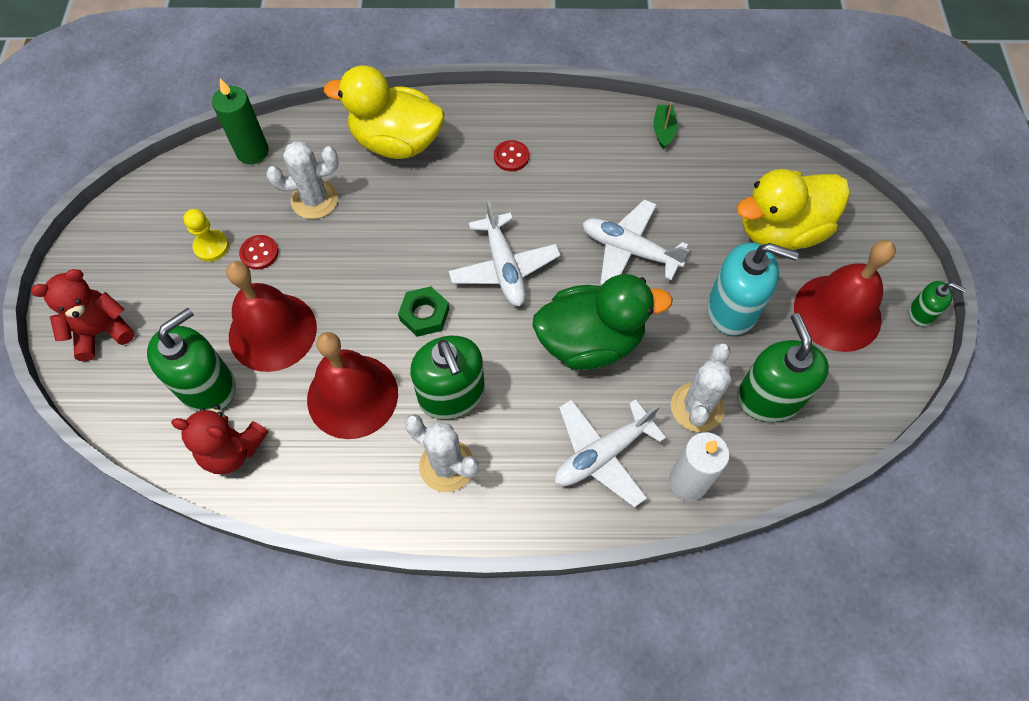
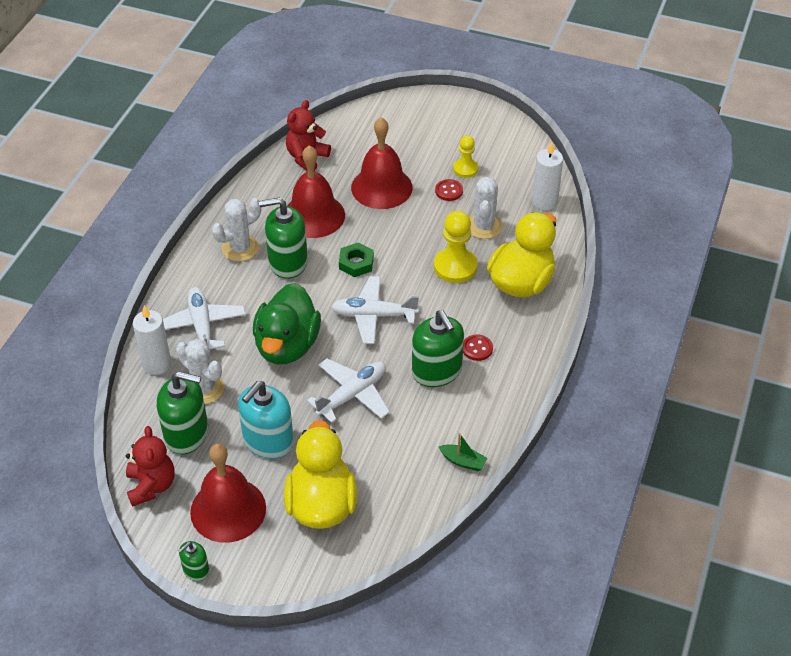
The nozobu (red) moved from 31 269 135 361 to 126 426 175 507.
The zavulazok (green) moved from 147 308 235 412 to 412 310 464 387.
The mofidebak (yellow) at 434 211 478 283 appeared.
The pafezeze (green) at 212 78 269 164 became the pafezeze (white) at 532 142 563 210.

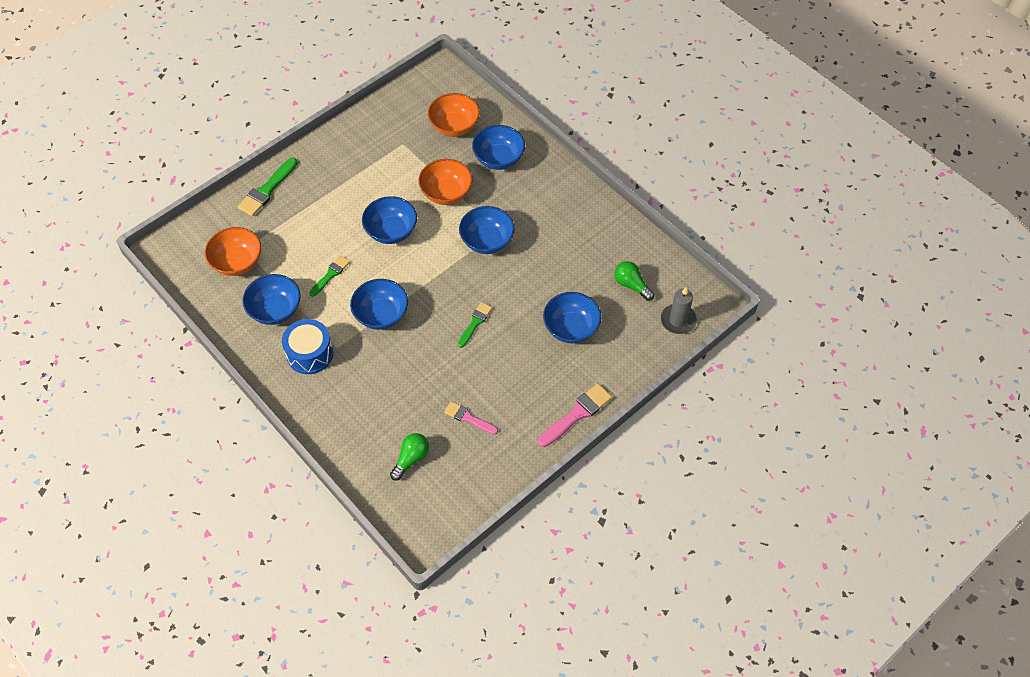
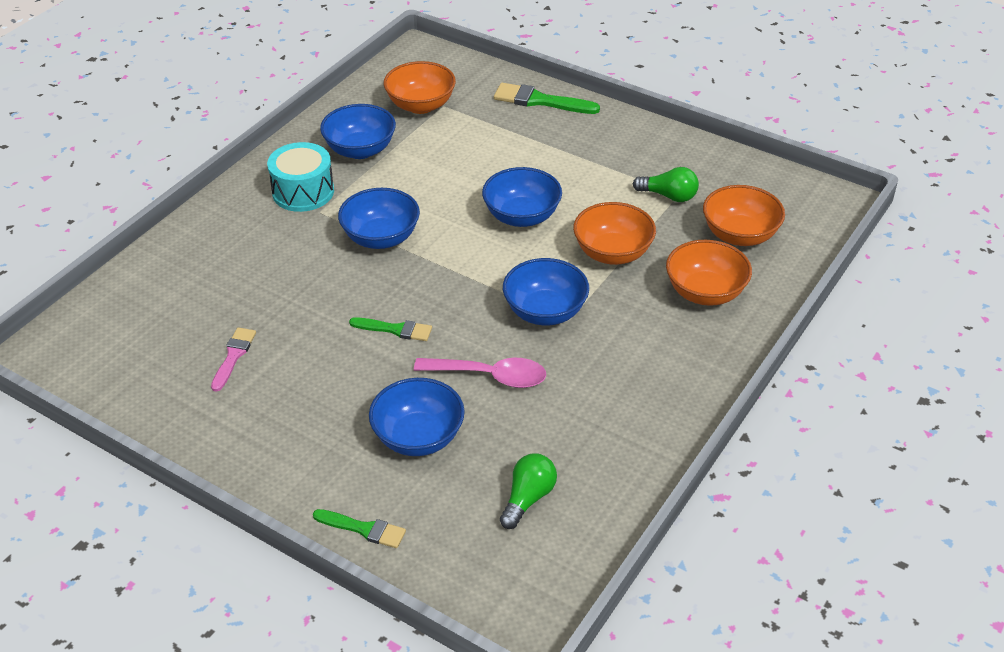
The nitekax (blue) at 282 319 333 374 became the nitekax (turquoise) at 267 142 334 212.
The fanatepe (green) moved from 309 255 350 297 to 313 509 406 548.
The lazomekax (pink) at 414 358 546 388 appeared.
The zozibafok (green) moved from 390 433 429 481 to 633 167 699 202.
The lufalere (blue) at 472 125 525 170 became the lufalere (orange) at 666 240 752 306.
The fanatepe (pink) at 538 383 612 447 disappeared.
The pafezeze (grey) at 661 287 697 334 disappeared.

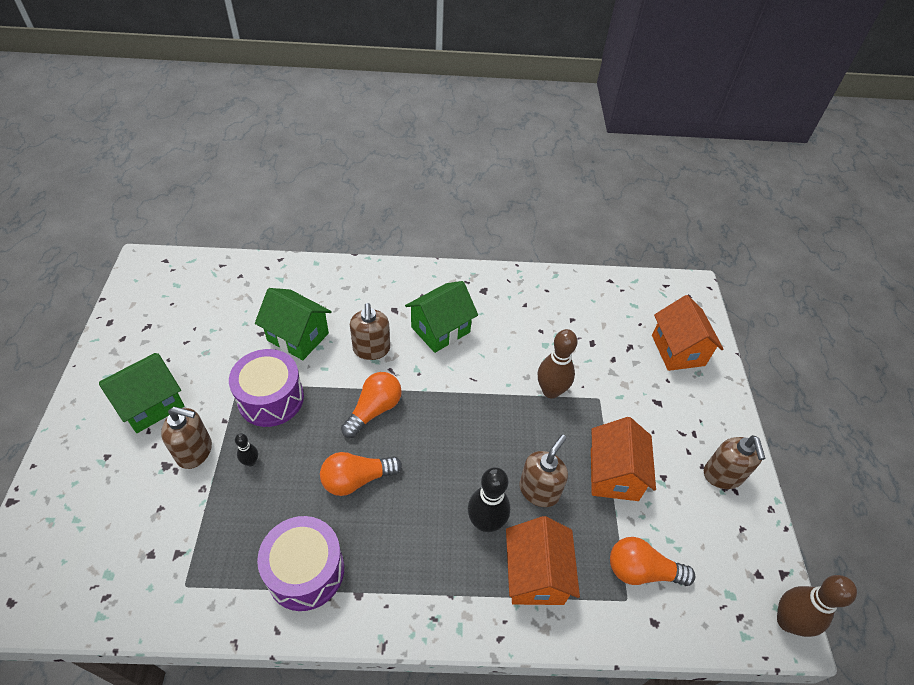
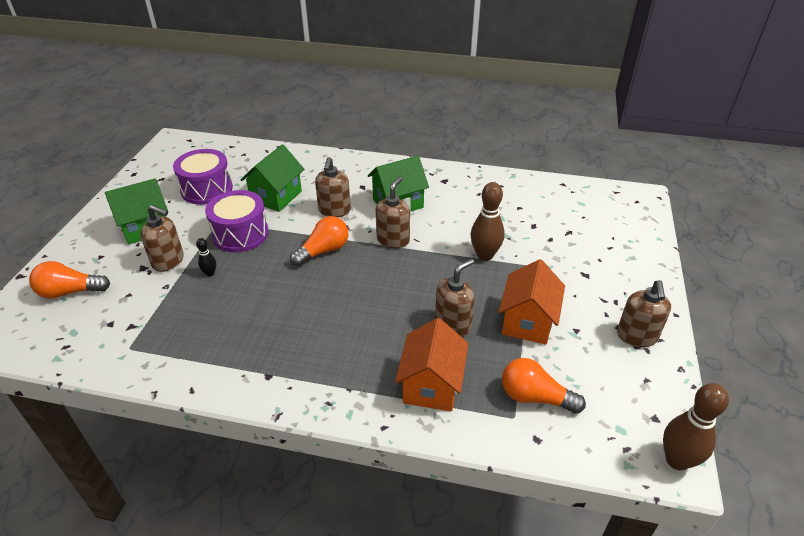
The zozibafok (orange) moved from 320 452 402 496 to 29 261 110 299.
The nitekax (purple) moved from 257 516 344 611 to 173 149 233 205.
The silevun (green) at 255 288 332 360 turned 75 degrees clockwise.
The zavulazok (brown) at 376 177 410 248 appeared.
The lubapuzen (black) at 468 467 510 532 disappeared.
The silevun (orange) at 652 295 723 371 disappeared.

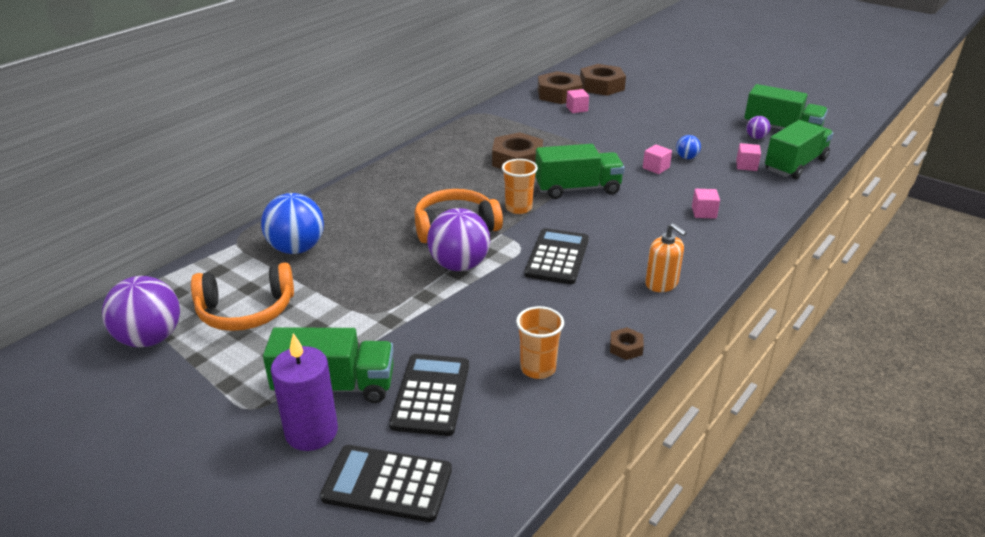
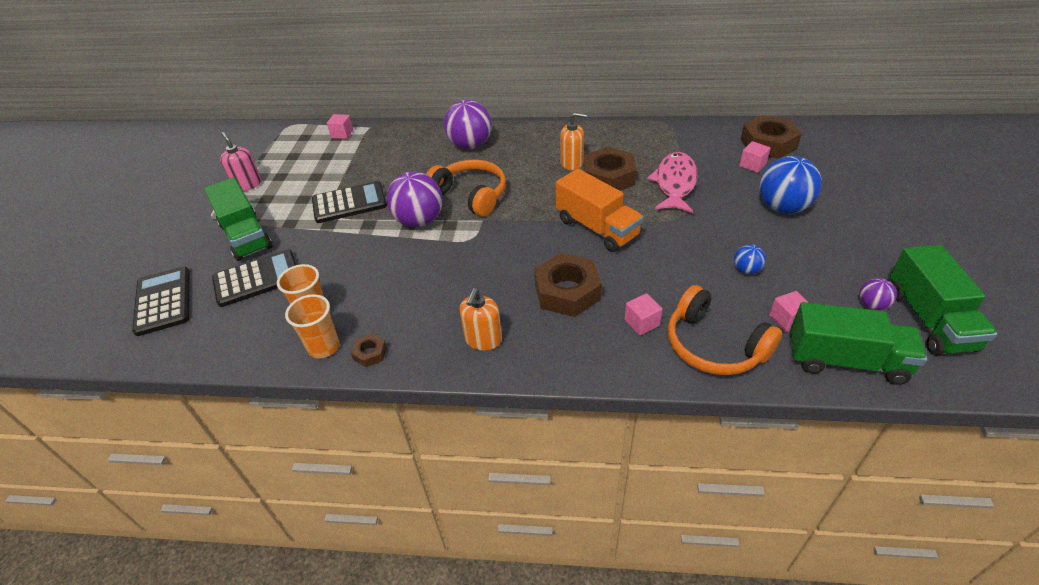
The zavulazok (pink) at 220 132 261 191 appeared.
The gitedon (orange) moved from 502 159 538 214 to 285 294 339 358.
The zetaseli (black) moved from 524 228 589 284 to 312 181 387 223.
The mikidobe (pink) moved from 643 144 672 174 to 327 114 353 139.
The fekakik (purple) moved from 102 276 180 347 to 444 100 492 149.
The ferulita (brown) moved from 580 64 626 96 to 534 253 602 317.
The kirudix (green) at 535 144 625 199 became the kirudix (orange) at 556 169 643 252.
The zavulazok (orange) at 560 112 587 171 appeared.
The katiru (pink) at 647 152 698 213 appeared.
The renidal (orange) moved from 191 263 294 331 to 668 285 782 375.
The fekakik (blue) moved from 261 193 324 254 to 759 156 822 214.
The pafezeze (purple) at 271 333 338 451 disappeared.

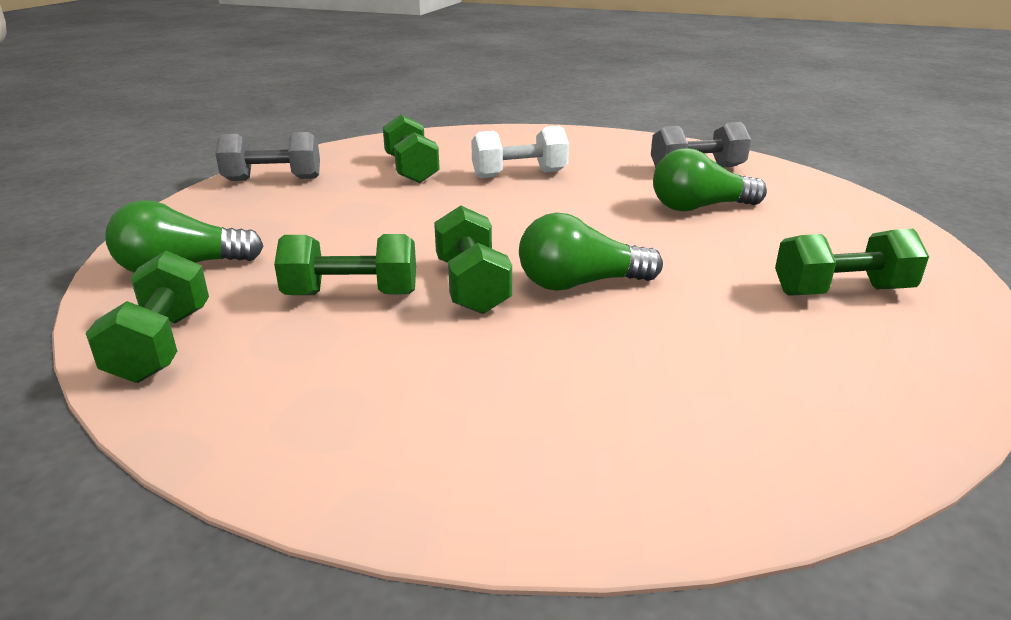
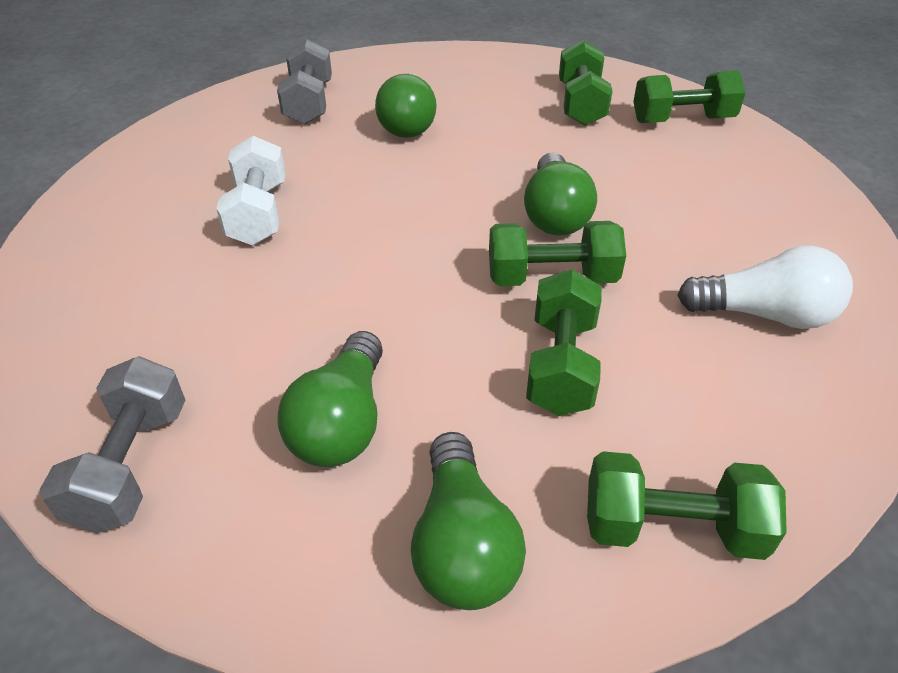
The zozibafok (green) at 277 331 383 467 appeared.
The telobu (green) moved from 383 114 440 183 to 633 70 745 123.
The zozibafok (white) at 677 246 853 329 appeared.

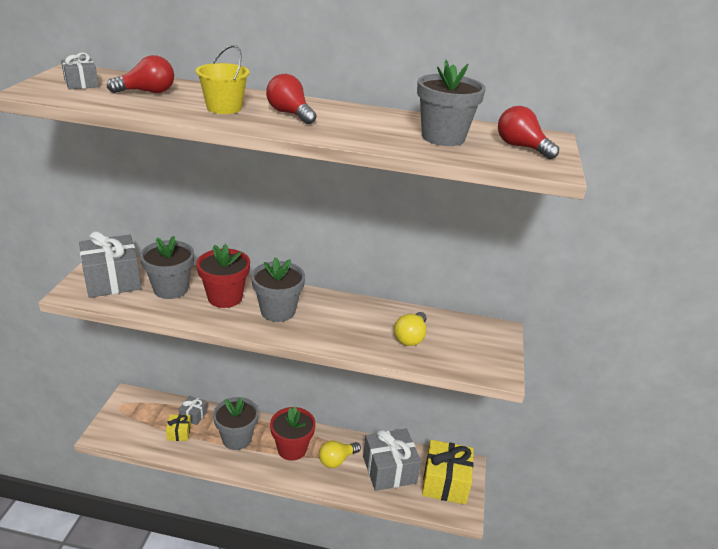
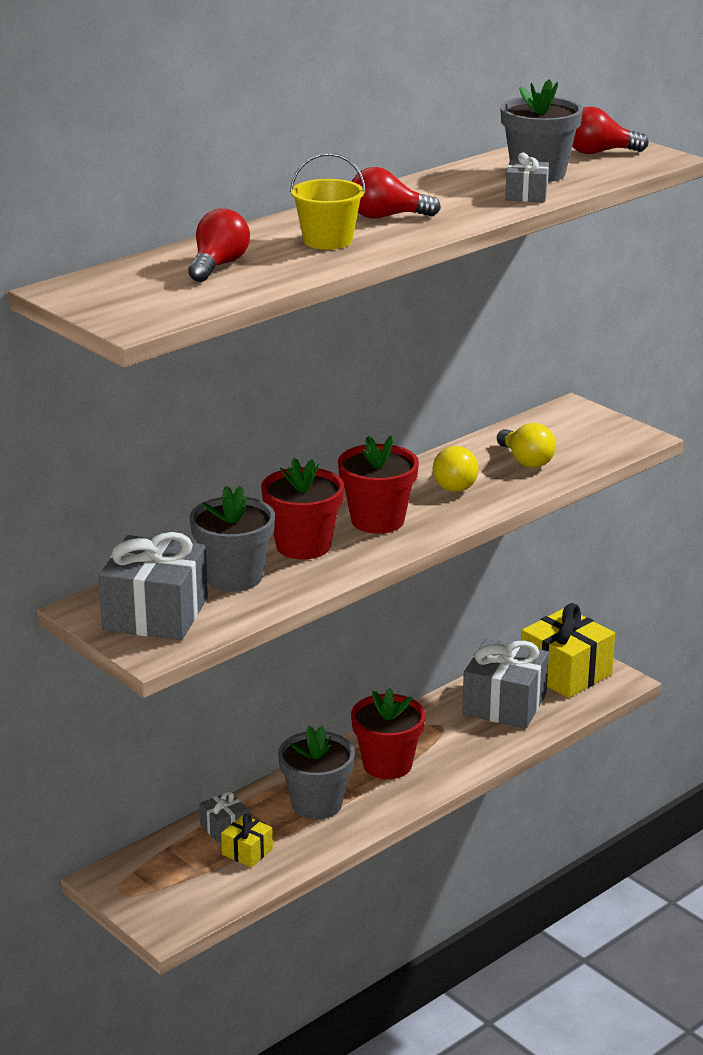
The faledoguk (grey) at 251 257 305 322 became the faledoguk (red) at 338 435 419 534.
The zozibafok (yellow) moved from 319 440 361 468 to 433 446 479 492.
The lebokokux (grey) moved from 61 52 99 90 to 505 153 549 203.

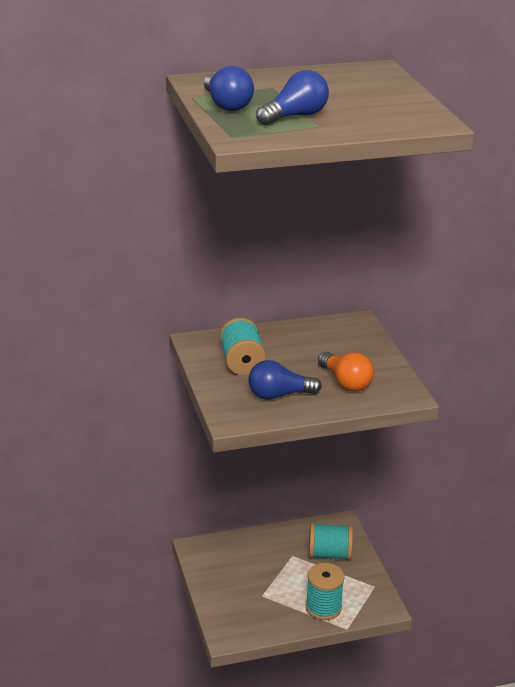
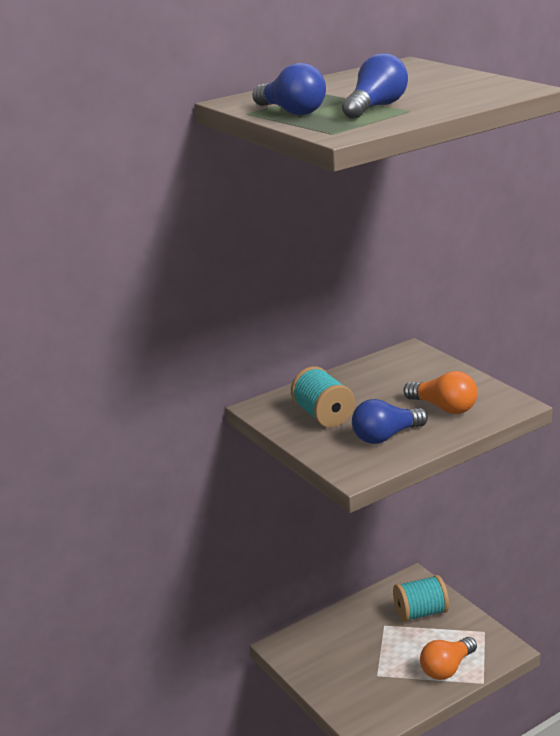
The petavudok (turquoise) at 306 563 345 620 was replaced by the zozibafok (orange) at 420 637 477 680.

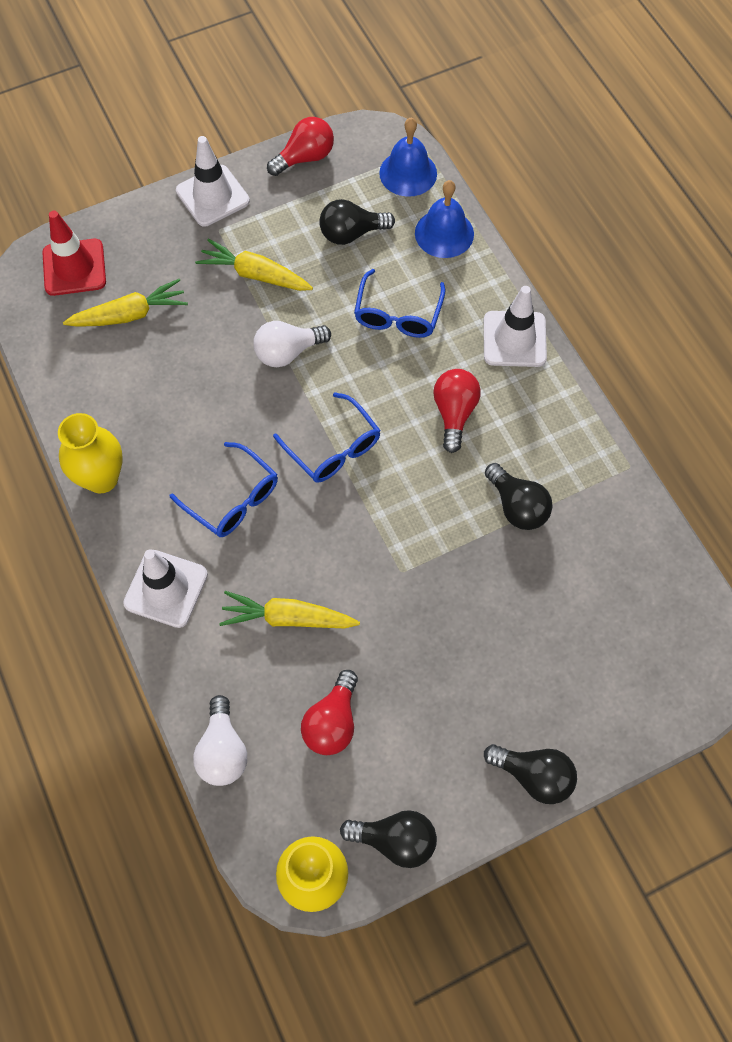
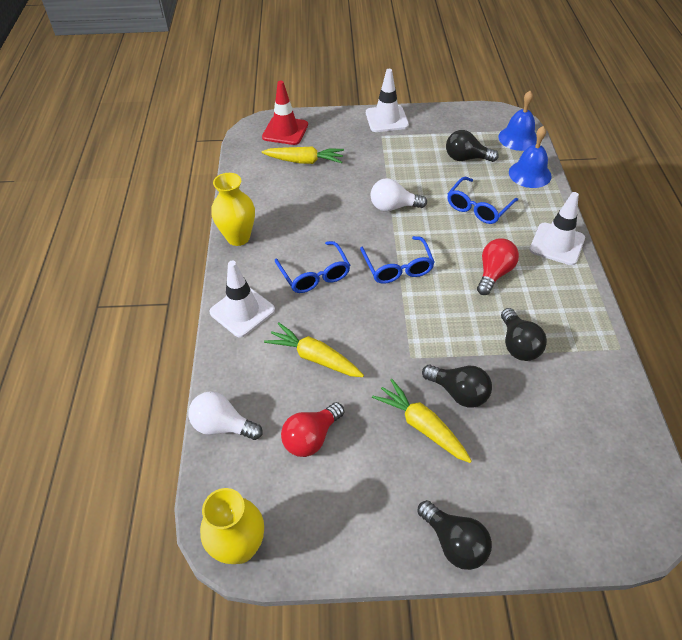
The zozibafok (white) at 193 695 247 786 turned 90 degrees clockwise.
The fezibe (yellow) moved from 195 238 313 291 to 372 379 472 463.
The zozibafok (black) moved from 340 810 437 868 to 422 365 492 408.
The zozibafok (red) at 267 117 334 176 disappeared.

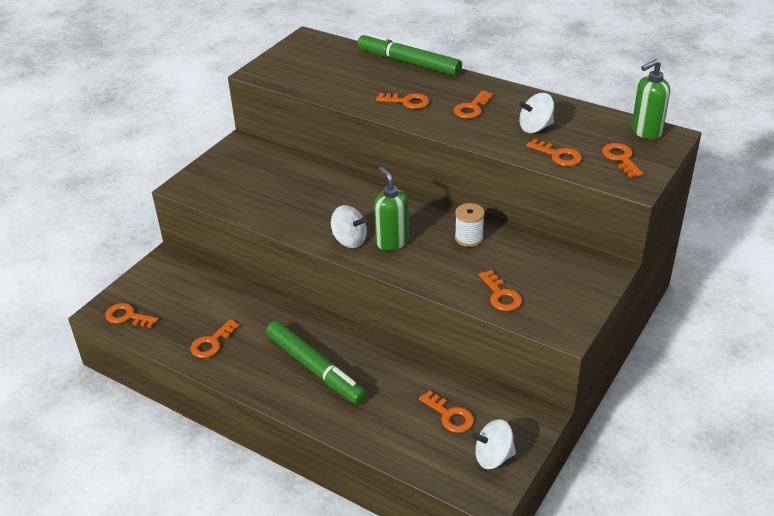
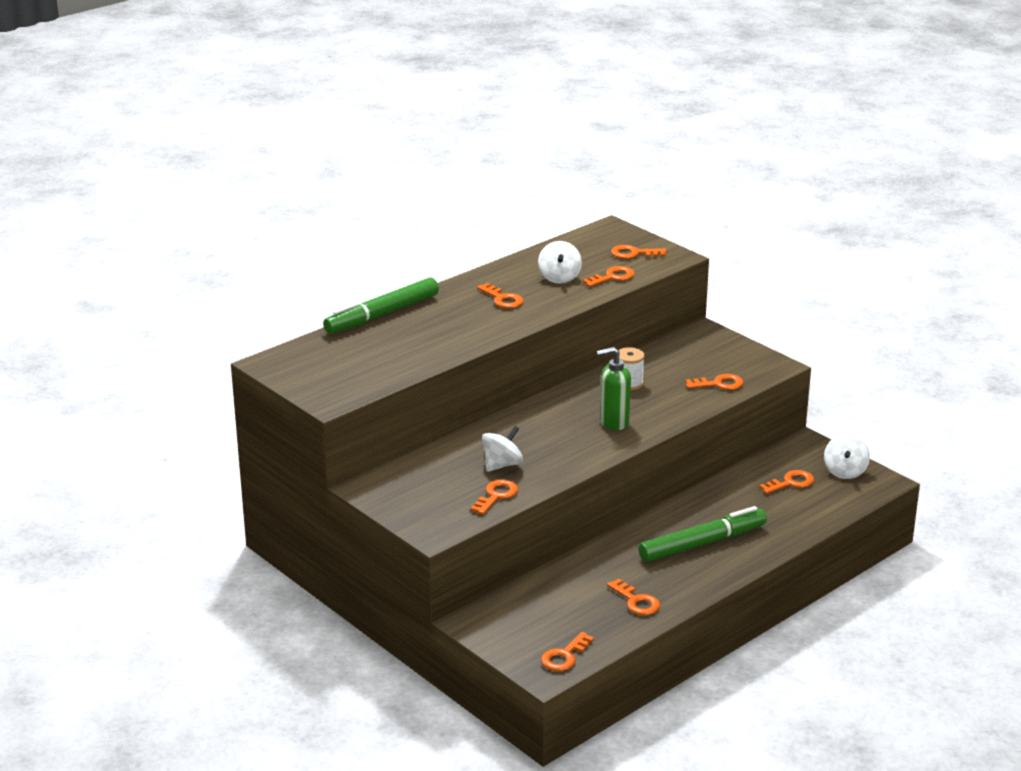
The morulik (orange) moved from 376 93 430 109 to 471 480 518 515.
The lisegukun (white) moved from 331 205 367 248 to 482 426 523 472.
The zavulazok (green) at 632 59 670 139 disappeared.

